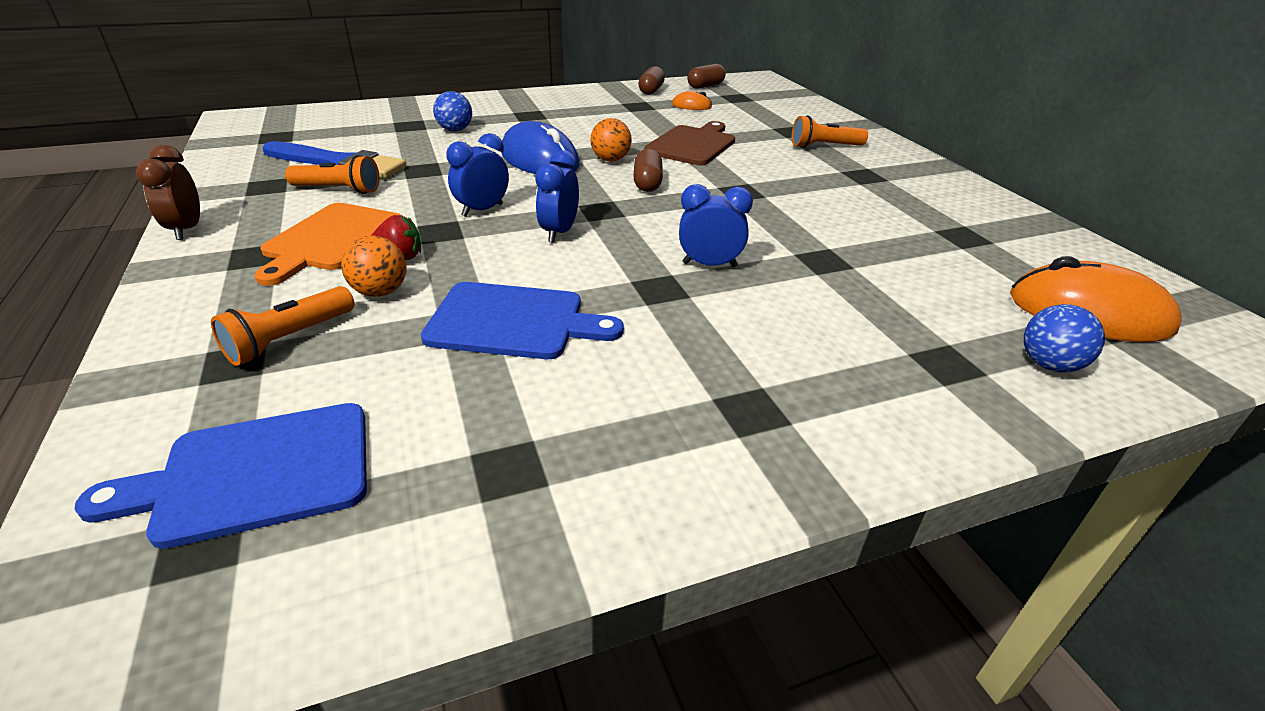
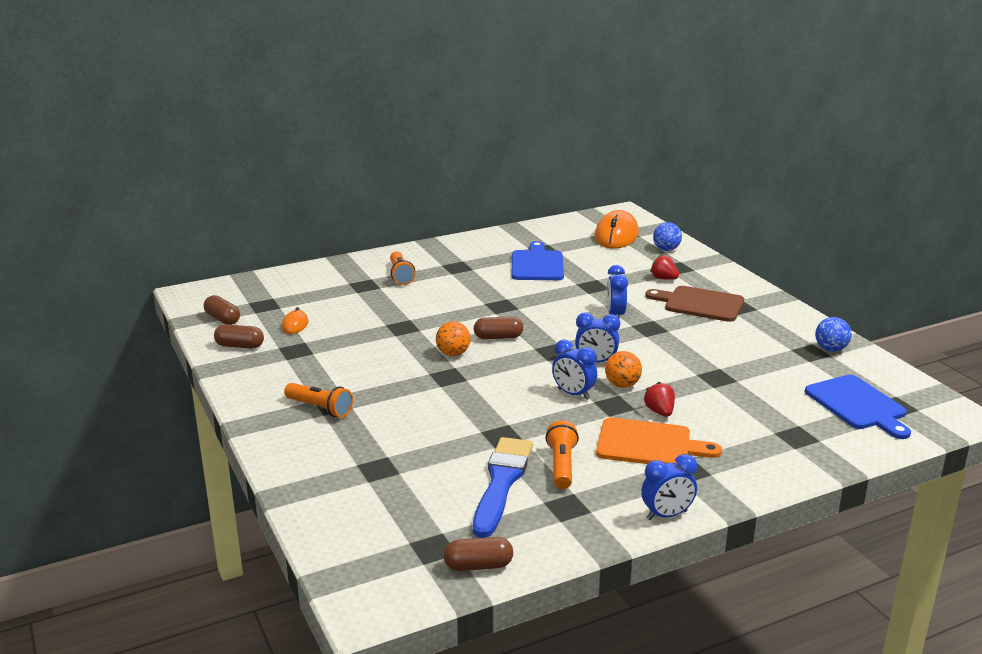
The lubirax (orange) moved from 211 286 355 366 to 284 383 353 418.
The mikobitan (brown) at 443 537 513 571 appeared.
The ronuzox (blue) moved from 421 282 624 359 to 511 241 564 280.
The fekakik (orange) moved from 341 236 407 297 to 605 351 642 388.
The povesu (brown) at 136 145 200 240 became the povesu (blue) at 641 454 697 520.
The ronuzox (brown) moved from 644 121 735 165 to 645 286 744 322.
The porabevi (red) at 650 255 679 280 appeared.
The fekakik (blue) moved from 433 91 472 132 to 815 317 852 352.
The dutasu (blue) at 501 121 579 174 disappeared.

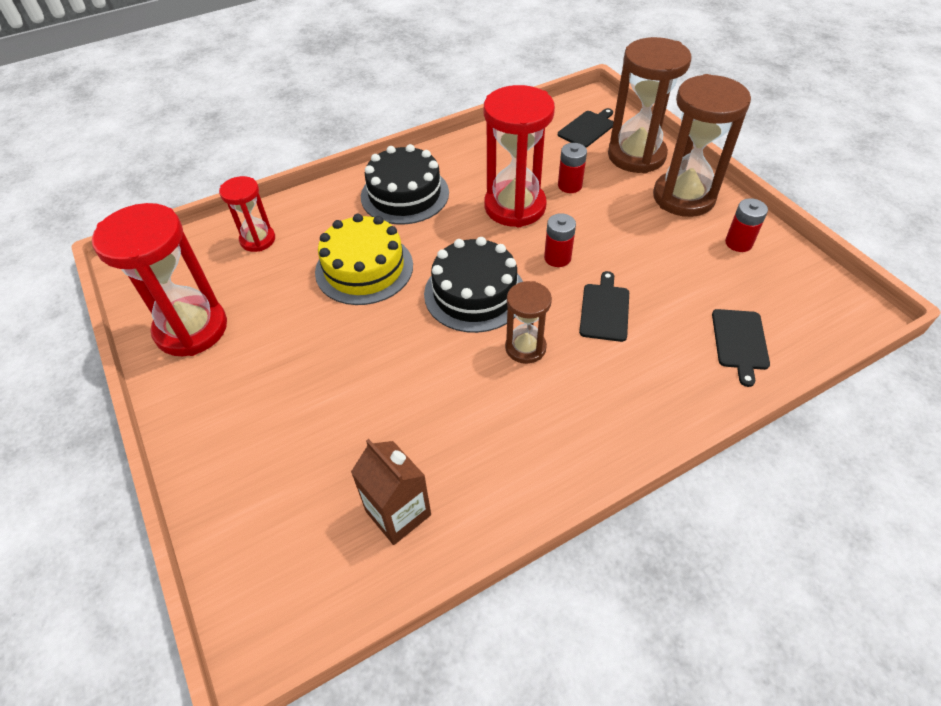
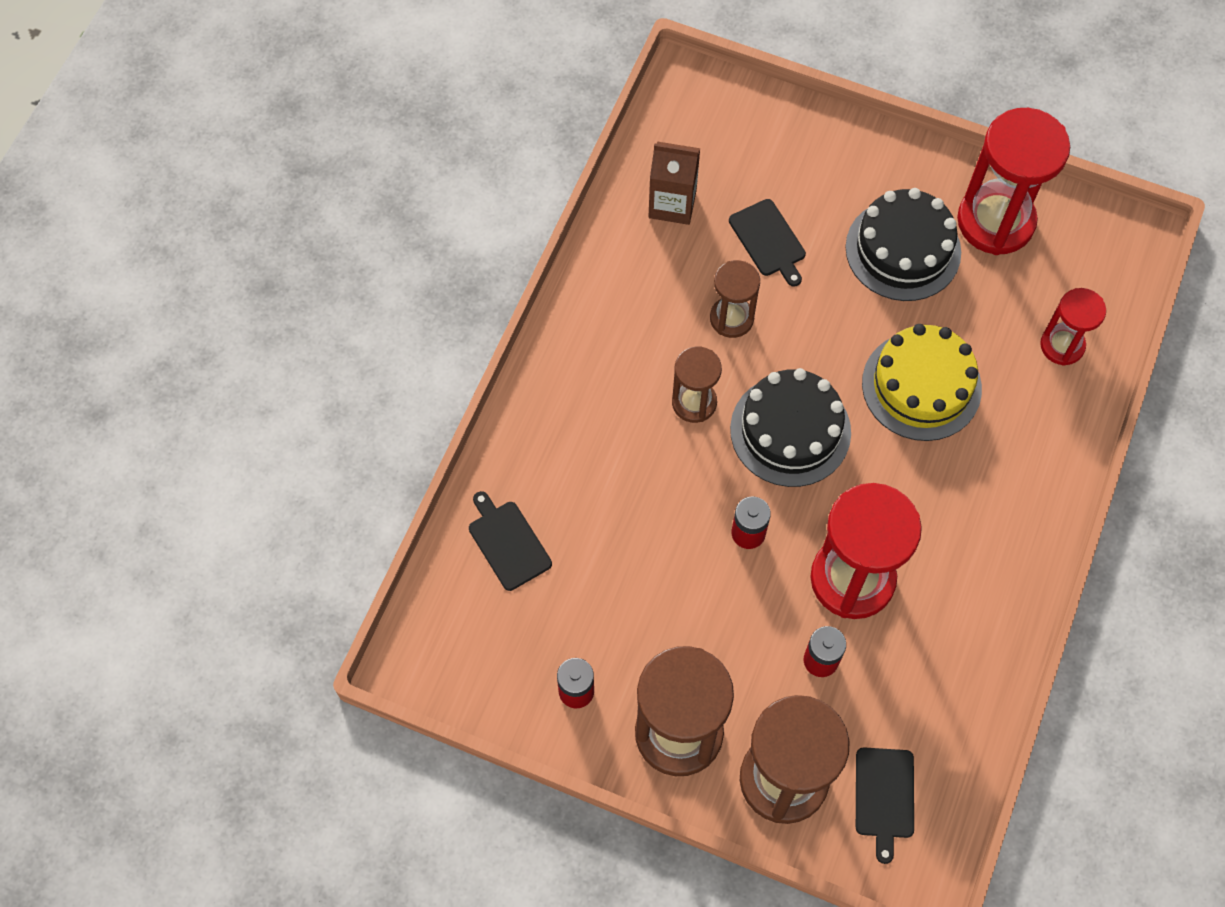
The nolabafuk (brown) at 710 260 760 338 appeared.
The ronuzox (black) moved from 579 271 629 342 to 729 199 806 287.
The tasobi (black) moved from 361 144 449 224 to 846 188 961 301.

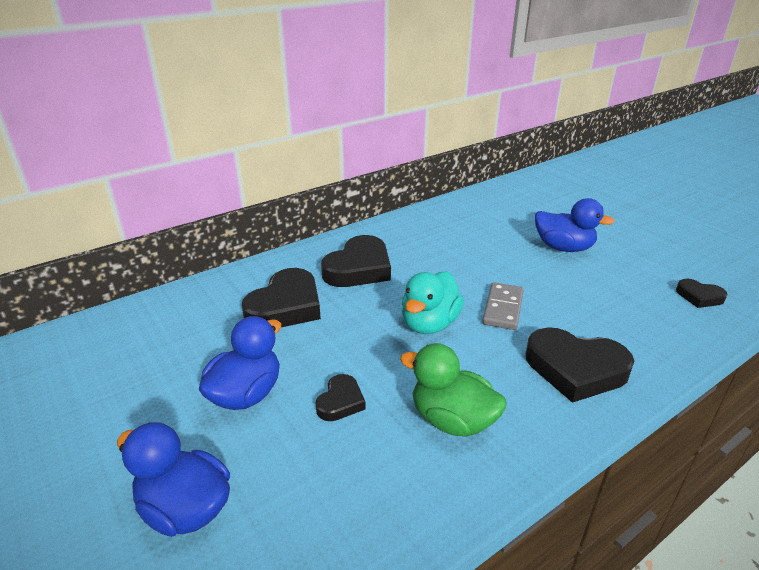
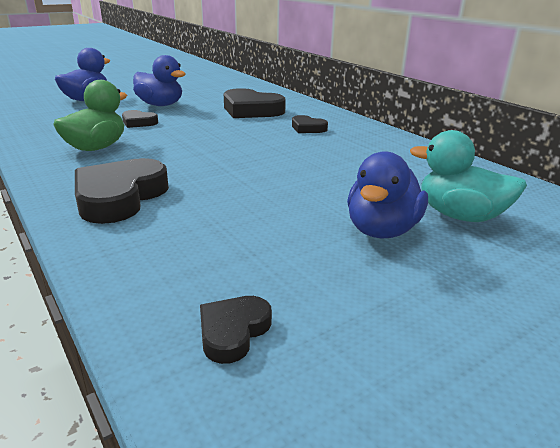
The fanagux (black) at 321 235 391 287 changed to 0.52 times the size.
The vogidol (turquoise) moved from 402 271 464 334 to 410 130 527 222.
The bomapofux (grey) at 482 282 524 330 disappeared.

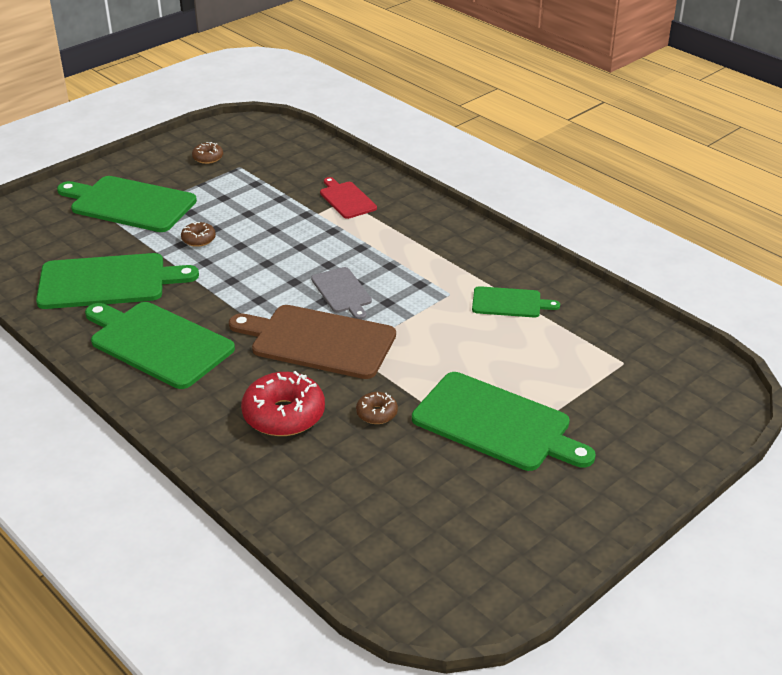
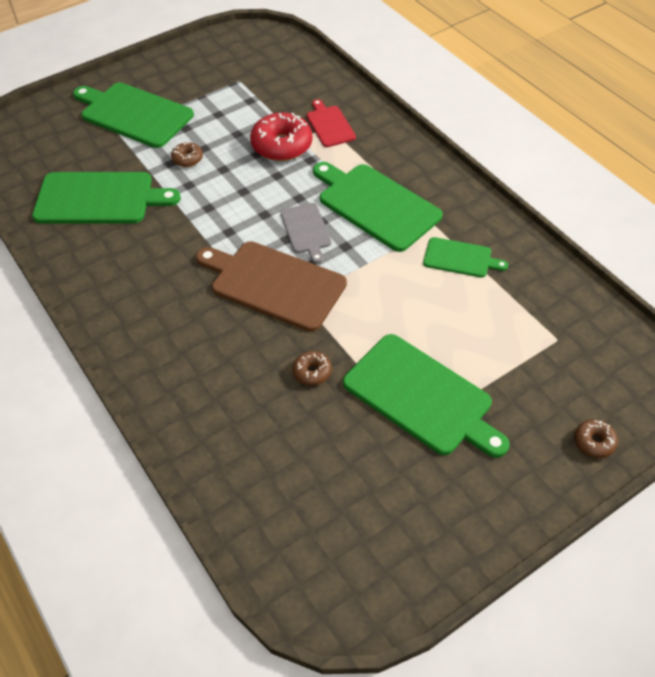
The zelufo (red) moved from 241 371 325 436 to 250 112 313 161.
The ronuzox (green) moved from 85 302 235 389 to 313 162 443 252.
The zelufo (brown) moved from 192 142 223 164 to 574 420 618 458.

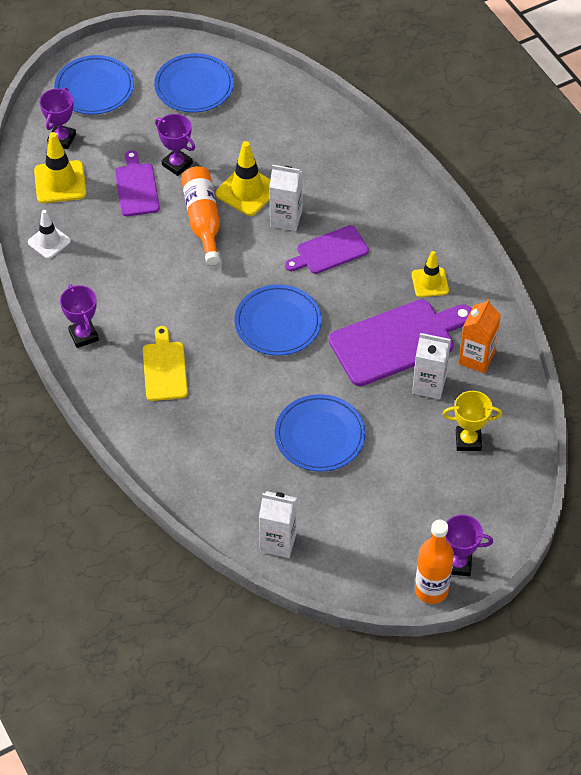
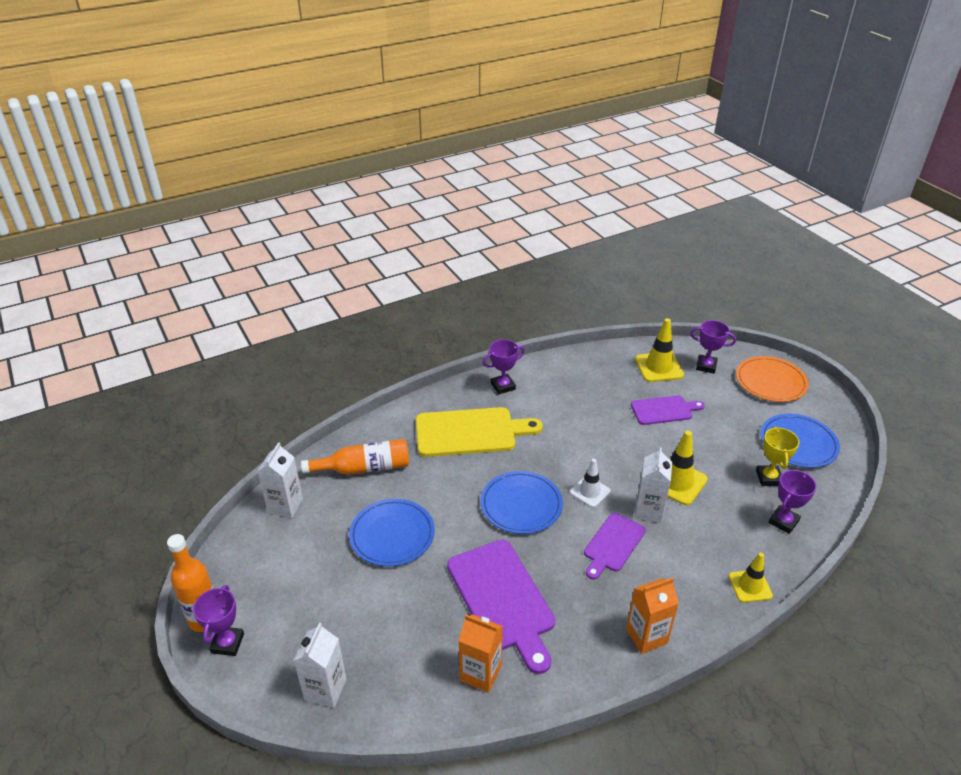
The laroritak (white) moved from 412 333 451 399 to 293 623 346 708.
The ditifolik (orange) moved from 181 166 220 265 to 301 439 409 475.
The ronuzox (yellow) at 143 326 188 401 changed to 1.69 times the size.
The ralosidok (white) moved from 28 210 71 259 to 570 459 610 508.
The ronuzox (purple) at 285 225 369 274 turned 120 degrees counterclockwise.
The laroritak (orange) at 626 578 679 654 appeared.
The ralosidok (yellow) moved from 412 251 449 297 to 729 553 773 603.
The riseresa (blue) at 54 55 134 115 became the riseresa (orange) at 736 356 809 402.
The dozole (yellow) moved from 442 391 502 451 to 756 427 799 486.
The dozole (purple) moved from 155 114 195 176 to 768 470 817 534.

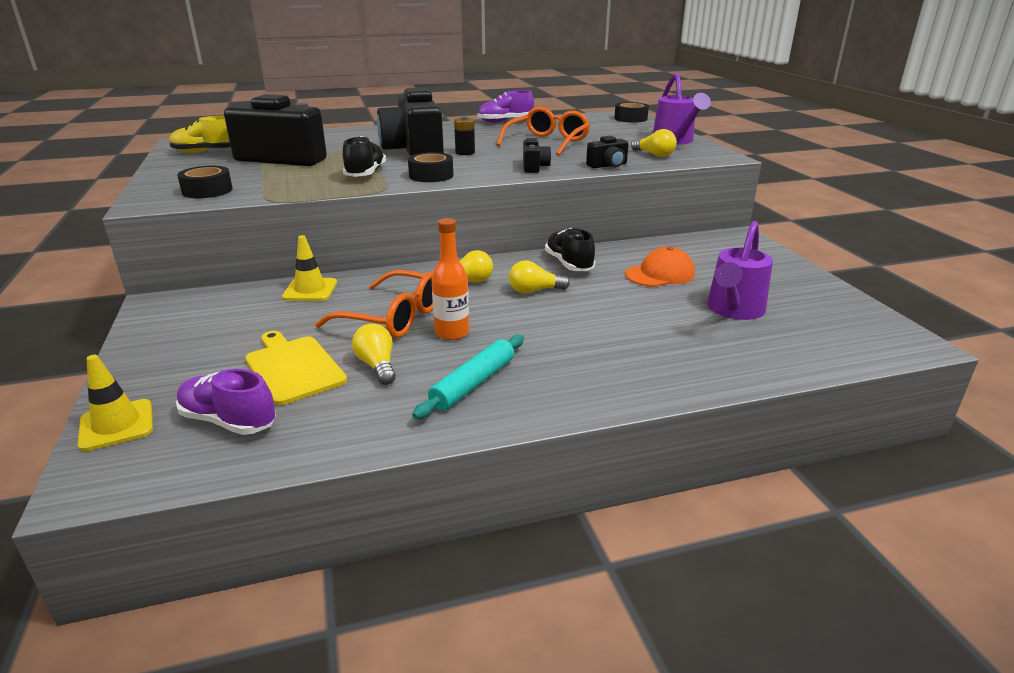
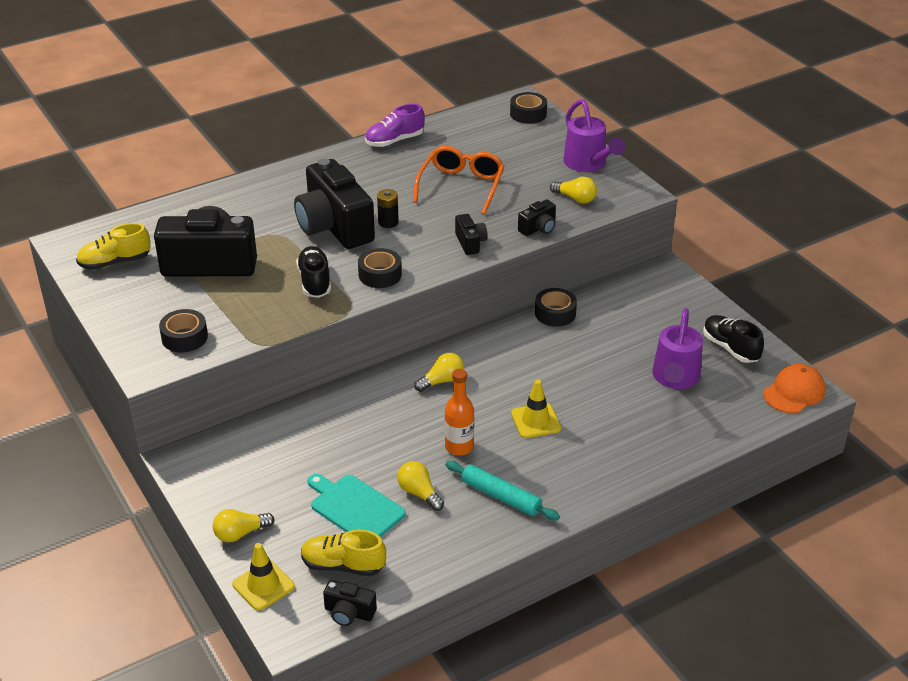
The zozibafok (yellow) moved from 509 260 570 294 to 213 509 274 542.
The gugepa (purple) at 176 369 276 435 became the gugepa (yellow) at 301 530 386 576.
The ronuzox (yellow) at 245 331 347 405 became the ronuzox (turquoise) at 307 474 406 537.
The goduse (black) at 323 580 377 626 appeared.
The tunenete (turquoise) at 412 335 524 419 turned 75 degrees counterclockwise.
The ralosidok (yellow) moved from 282 235 337 301 to 511 380 561 438.
The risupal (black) at 535 288 577 327 appeared.
The gugepa (black) moved from 545 228 595 271 to 703 315 764 363.
The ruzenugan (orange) moved from 625 247 695 287 to 763 364 826 413.
The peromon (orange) at 315 270 433 338 disappeared.

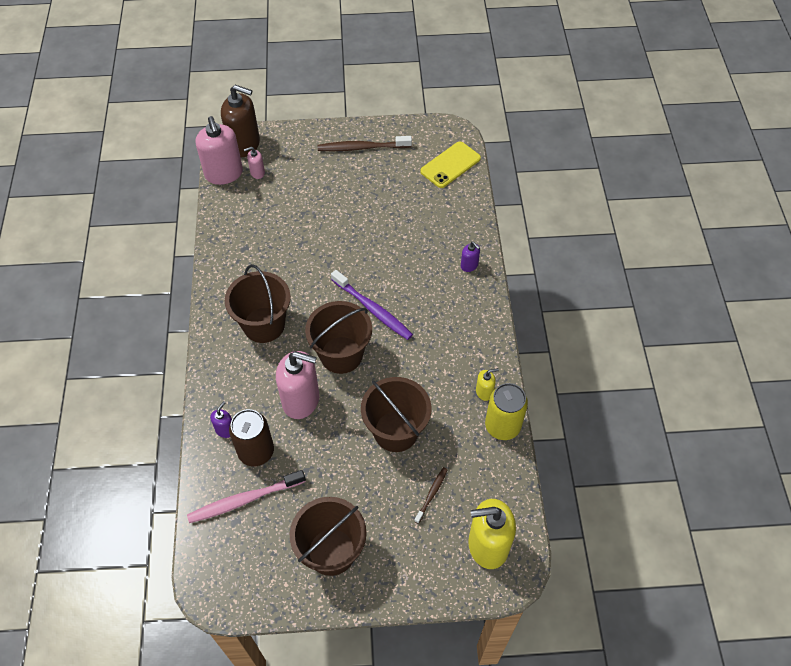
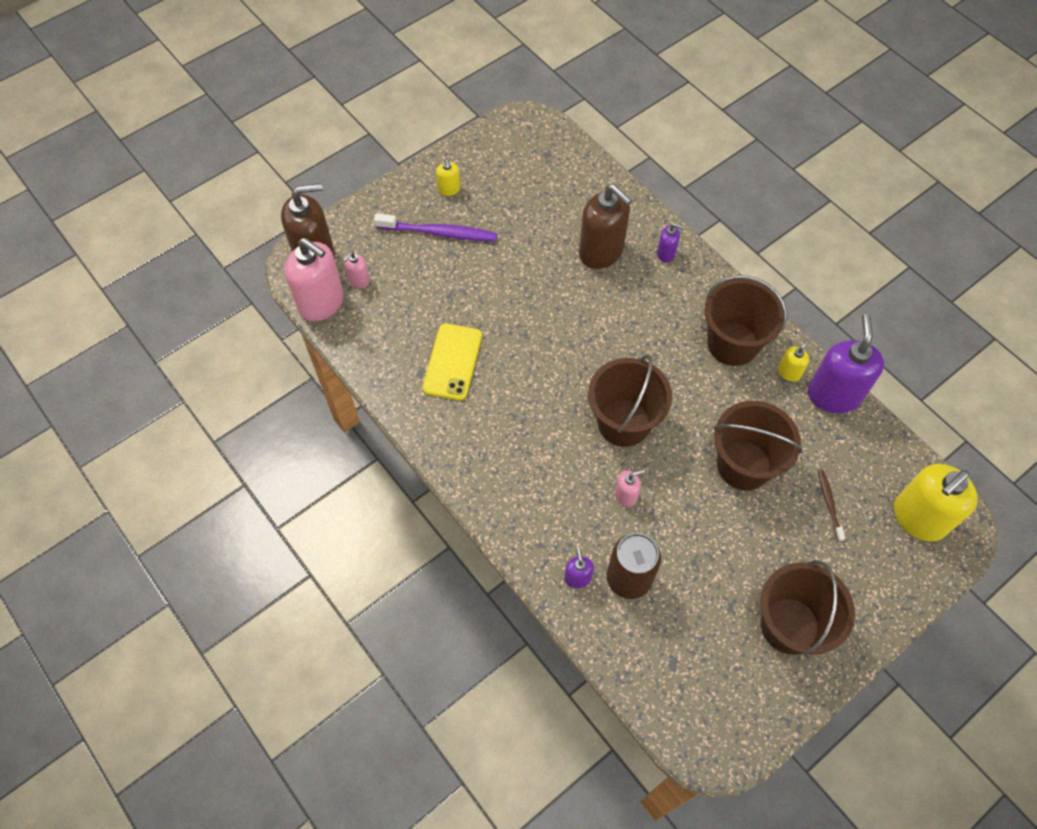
The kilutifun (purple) moved from 331 270 413 340 to 374 213 497 241.
The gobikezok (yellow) moved from 420 142 481 188 to 422 324 482 400.
The kilutifun (brown) at 318 136 412 151 was replaced by the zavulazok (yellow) at 436 159 460 196.
The zavulazok (brown) at 579 184 632 269 appeared.
The zavulazok (pink) at 276 351 319 419 changed to 0.46 times the size.
The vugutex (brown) moved from 225 264 291 343 to 704 275 787 366.
The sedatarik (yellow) at 485 383 528 440 was replaced by the zavulazok (purple) at 808 314 884 413.
The kilutifun (pink) at 187 470 306 523 disappeared.

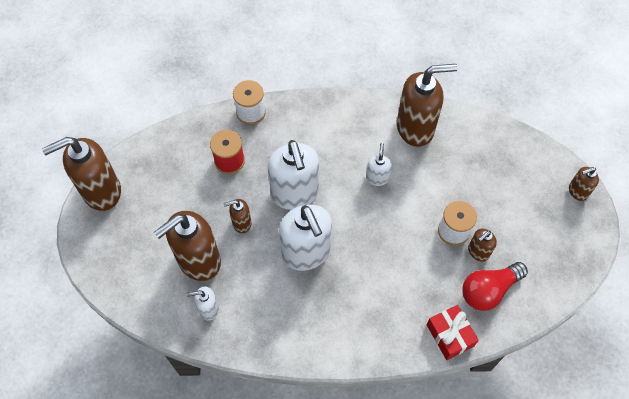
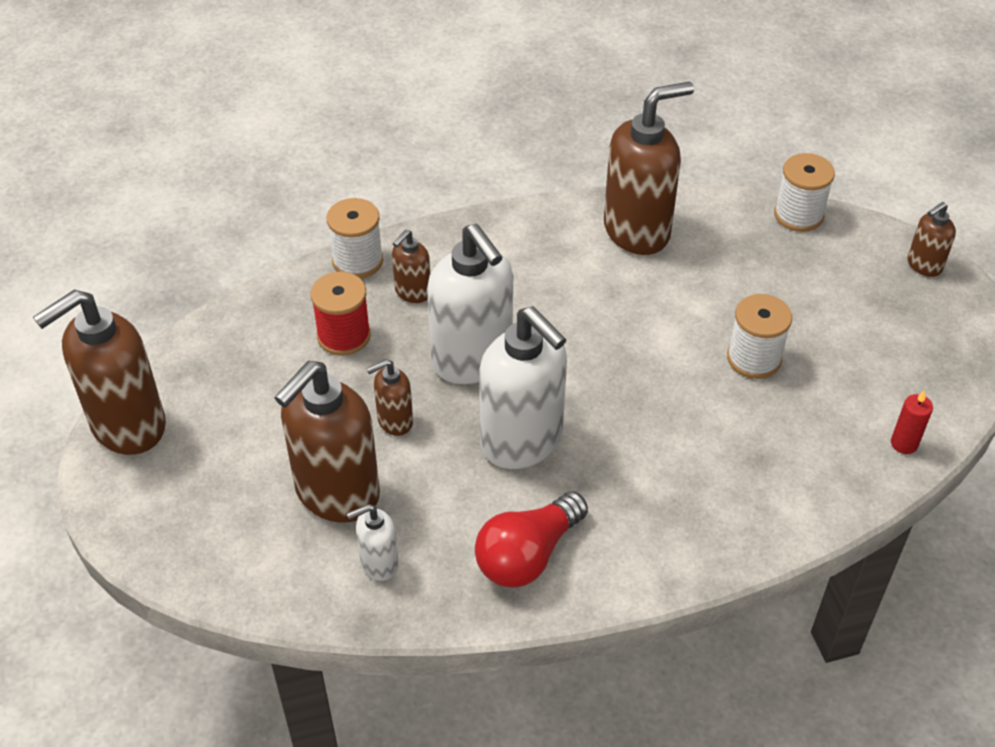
The zavulazok (brown) moved from 468 229 497 261 to 392 230 430 303.
The zozibafok (red) moved from 462 262 528 311 to 475 491 588 588.
The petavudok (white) at 774 153 835 232 appeared.
The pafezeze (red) at 891 390 933 454 appeared.
The zavulazok (white) at 366 143 392 186 disappeared.
The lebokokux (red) at 427 305 479 360 disappeared.

